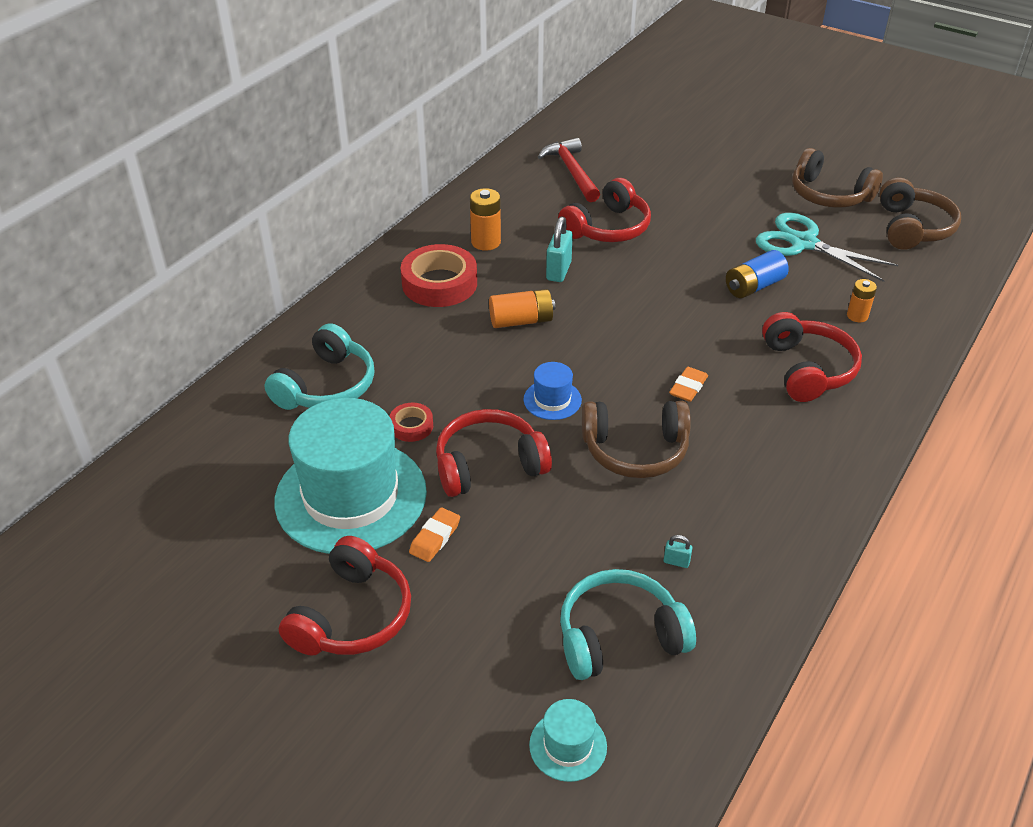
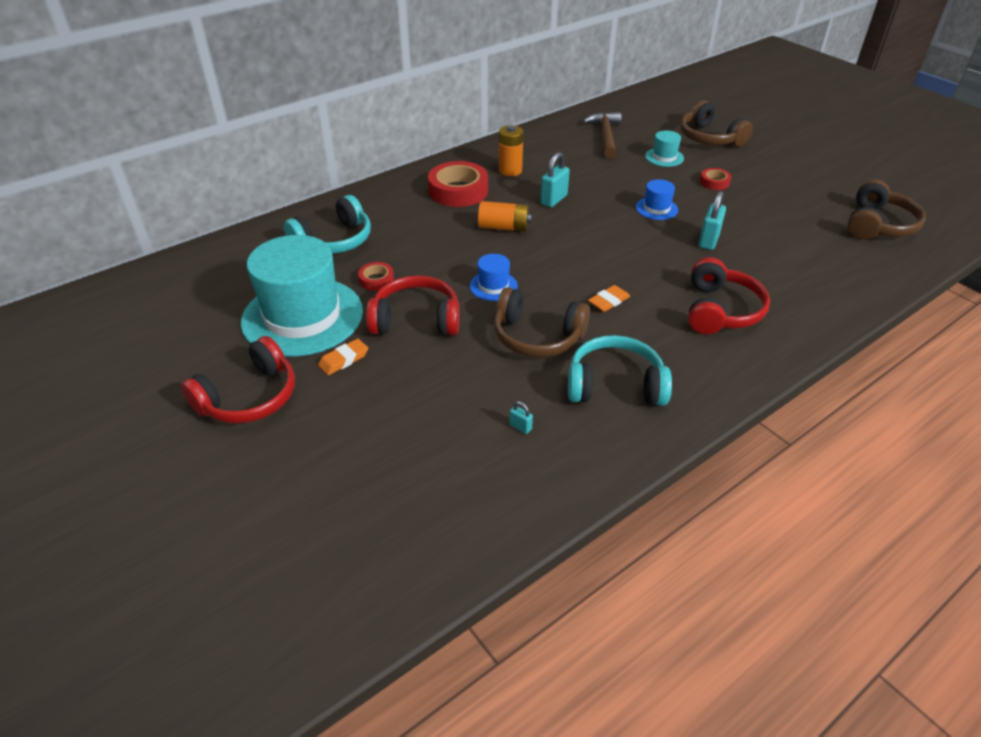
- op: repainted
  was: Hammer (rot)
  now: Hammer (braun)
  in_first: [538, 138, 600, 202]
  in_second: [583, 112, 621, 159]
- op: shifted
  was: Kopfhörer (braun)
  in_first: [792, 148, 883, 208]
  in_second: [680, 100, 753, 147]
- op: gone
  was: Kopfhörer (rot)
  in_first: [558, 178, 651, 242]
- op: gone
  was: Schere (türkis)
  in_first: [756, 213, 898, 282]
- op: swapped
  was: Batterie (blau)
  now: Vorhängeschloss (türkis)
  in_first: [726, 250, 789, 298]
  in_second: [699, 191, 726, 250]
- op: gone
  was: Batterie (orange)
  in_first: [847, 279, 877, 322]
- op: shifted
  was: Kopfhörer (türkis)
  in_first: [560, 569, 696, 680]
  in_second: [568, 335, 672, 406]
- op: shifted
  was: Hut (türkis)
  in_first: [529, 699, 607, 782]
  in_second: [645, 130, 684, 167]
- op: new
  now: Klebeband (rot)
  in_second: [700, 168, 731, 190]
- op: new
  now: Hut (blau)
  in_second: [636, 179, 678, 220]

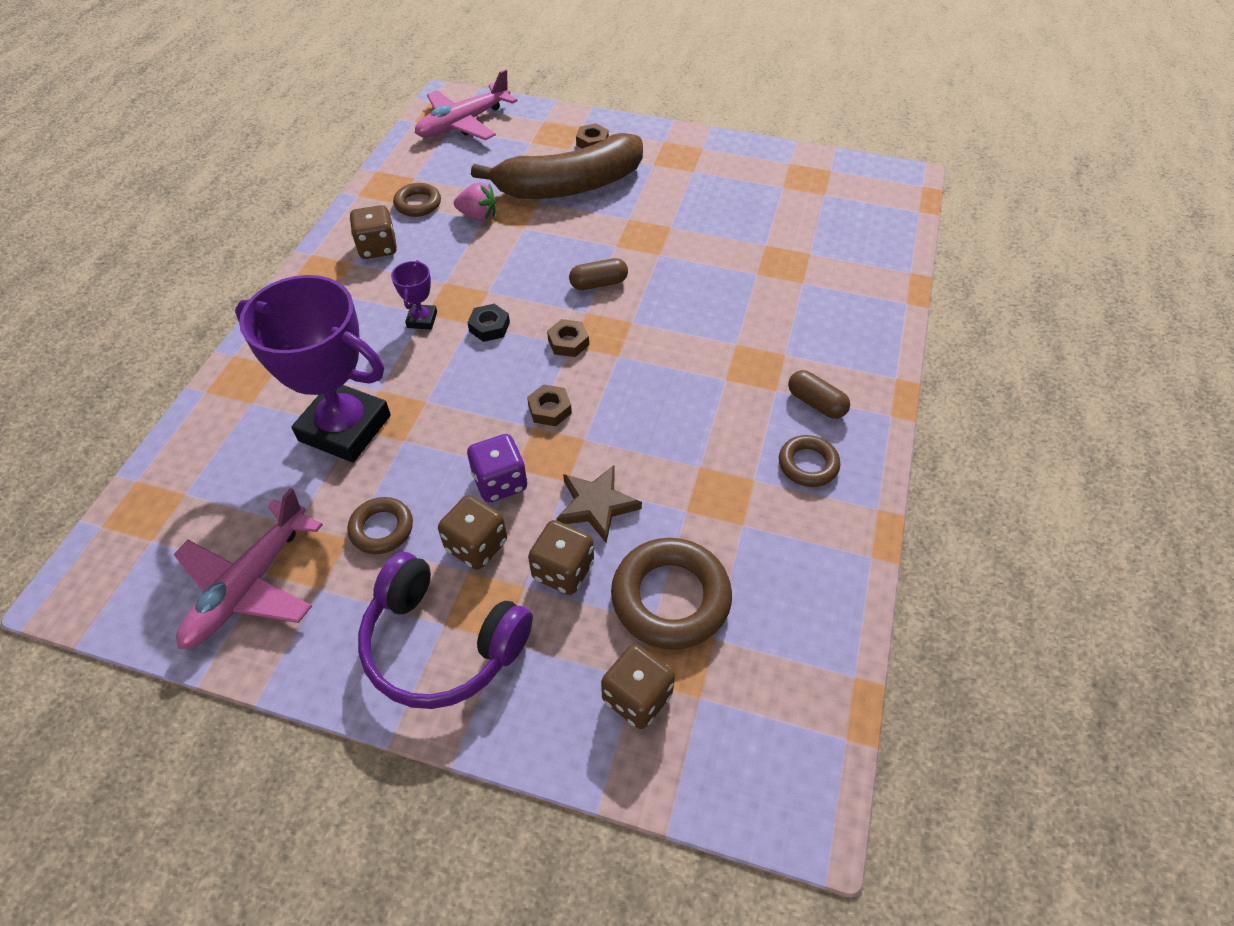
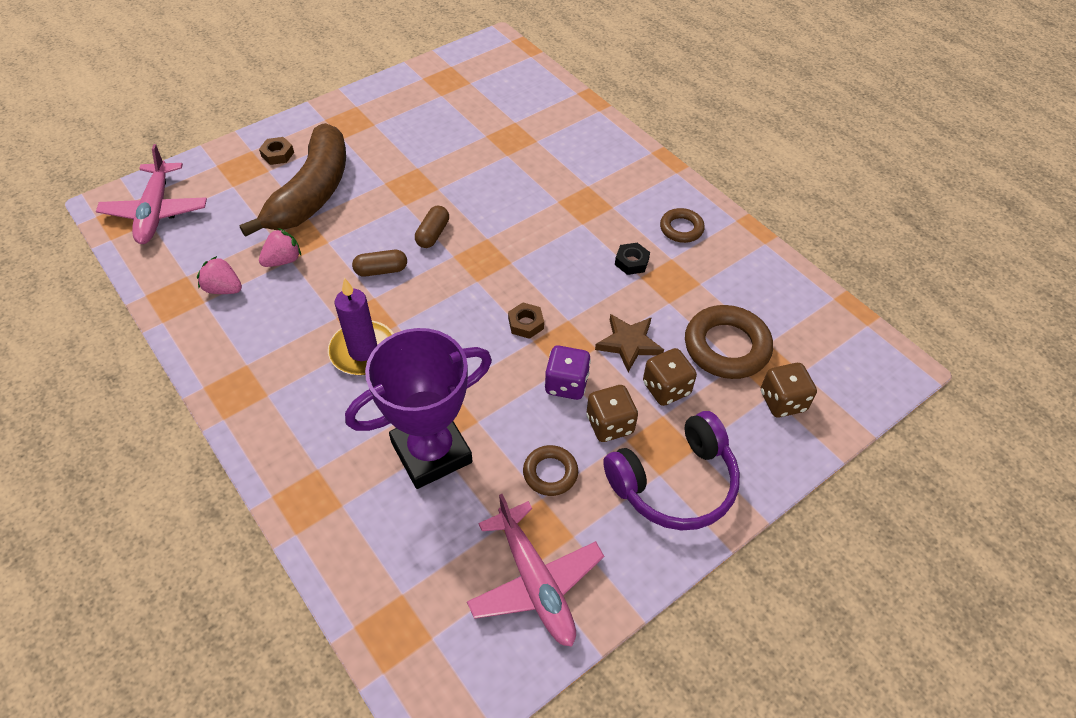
- op: swapped
  was: Ring (braun)
  now: Erdbeere (rosa)
  in_first: [393, 183, 441, 217]
  in_second: [197, 256, 242, 294]
- op: gone
  was: Spielwürfel (braun)
  in_first: [350, 205, 397, 259]
- op: swapped
  was: Pokal (lila)
  now: Kerze (lila)
  in_first: [391, 260, 437, 330]
  in_second: [328, 278, 394, 375]
- op: shifted
  was: Sechskantmutter (schwarz)
  in_first: [467, 304, 510, 342]
  in_second: [615, 243, 650, 275]
- op: gone
  was: Sechskantmutter (braun)
  in_first: [547, 319, 589, 357]
- op: shifted
  was: Kapsel (braun)
  in_first: [788, 370, 850, 419]
  in_second: [352, 250, 407, 277]

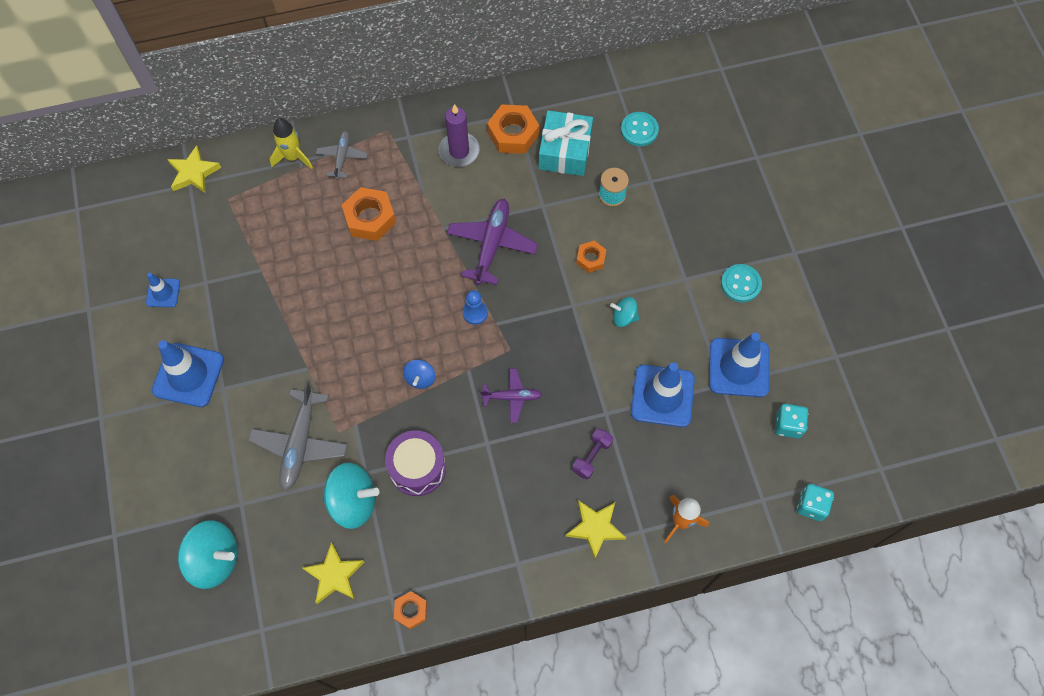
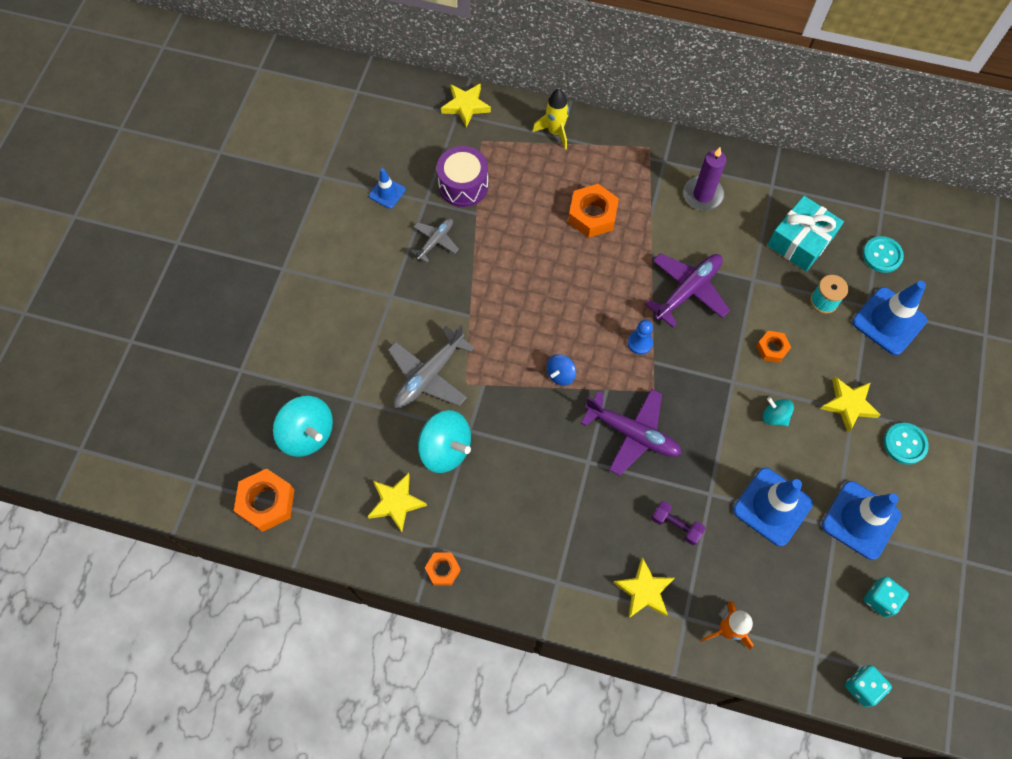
- op: shifted
  was: Sechskantmutter (orange)
  in_first: [487, 105, 539, 154]
  in_second: [234, 468, 294, 532]
- op: shifted
  was: Flugzeug (grau)
  in_first: [316, 131, 368, 180]
  in_second: [410, 218, 459, 263]
- op: shifted
  was: Leitkegel (blau)
  in_first: [152, 340, 224, 407]
  in_second: [852, 281, 927, 355]
- op: scaled
  was: Flugzeug (lila)
  in_first: [480, 369, 542, 423]
  in_second: [581, 389, 682, 476]
  ratio: 1.7
- op: rotated
  was: Hantel (lila)
  in_first: [572, 428, 613, 480]
  in_second: [651, 501, 706, 545]
  clockwise: 60
- op: shifted
  was: Trommel (lila)
  in_first: [385, 430, 446, 496]
  in_second: [437, 146, 488, 207]
- op: new
  now: Stern (gelb)
  in_second: [820, 377, 881, 432]

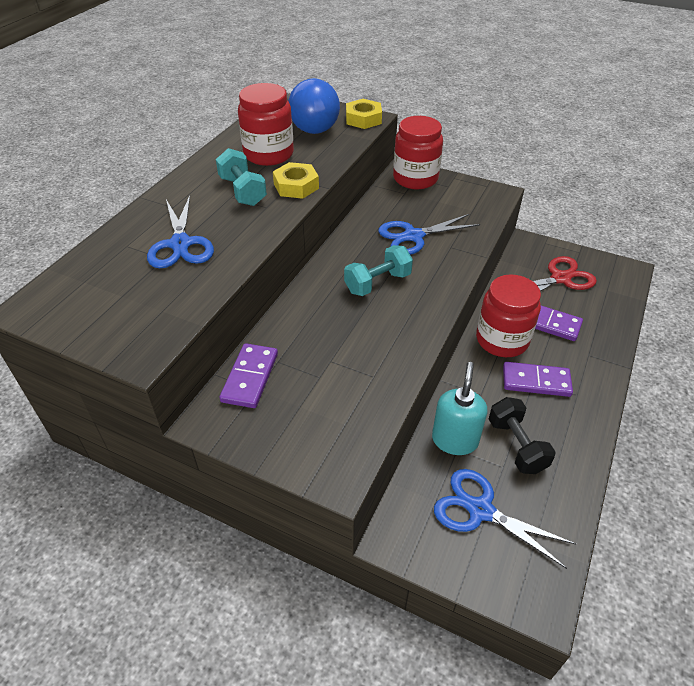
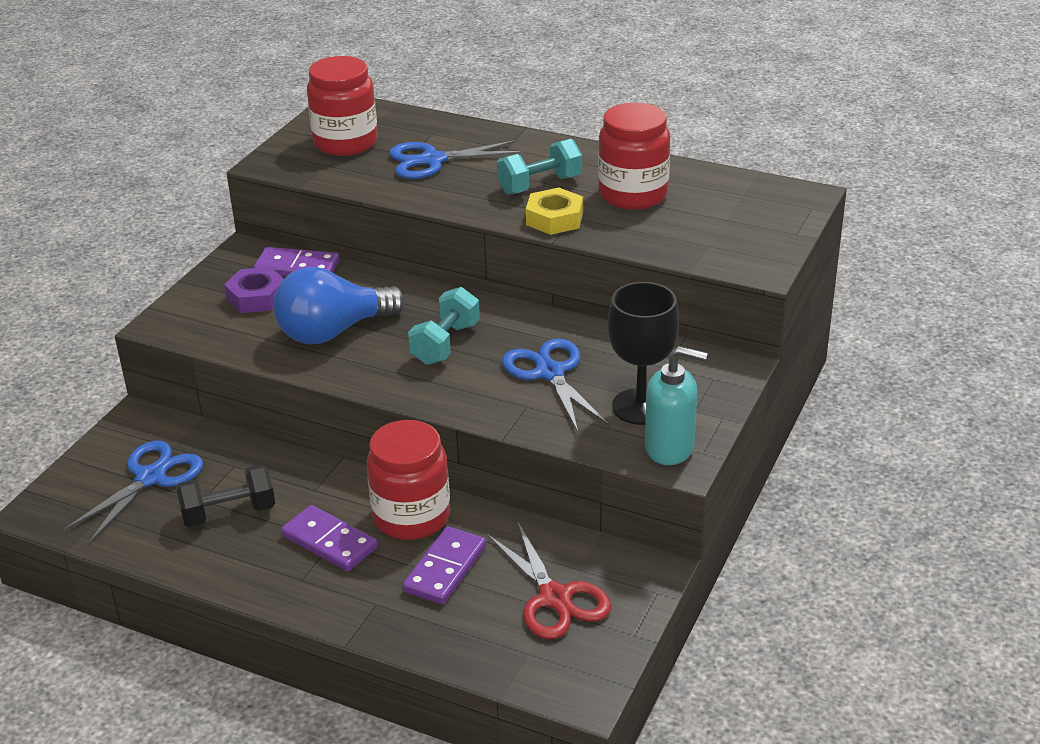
- op: shifted
  was: Glühbirne (blau)
  in_first: [286, 78, 340, 134]
  in_second: [273, 267, 405, 344]
- op: gone
  was: Sechskantmutter (gelb)
  in_first: [346, 99, 382, 129]
- op: shifted
  was: Einmachglas (rot)
  in_first: [393, 116, 443, 189]
  in_second: [307, 56, 378, 156]
- op: rotated
  was: Hantel (türkis)
  in_first: [344, 245, 413, 296]
  in_second: [408, 287, 480, 365]
  clockwise: 60
- op: shifted
  was: Seifenspender (türkis)
  in_first: [432, 362, 487, 455]
  in_second: [645, 346, 708, 465]
- op: rotated
  was: Dominostein (lila)
  in_first: [503, 362, 573, 397]
  in_second: [281, 505, 378, 572]
  clockwise: -60
- op: new
  now: Sechskantmutter (lila)
  in_second: [224, 267, 284, 313]
- op: new
  now: Kelch (schwarz)
  in_second: [608, 282, 679, 425]

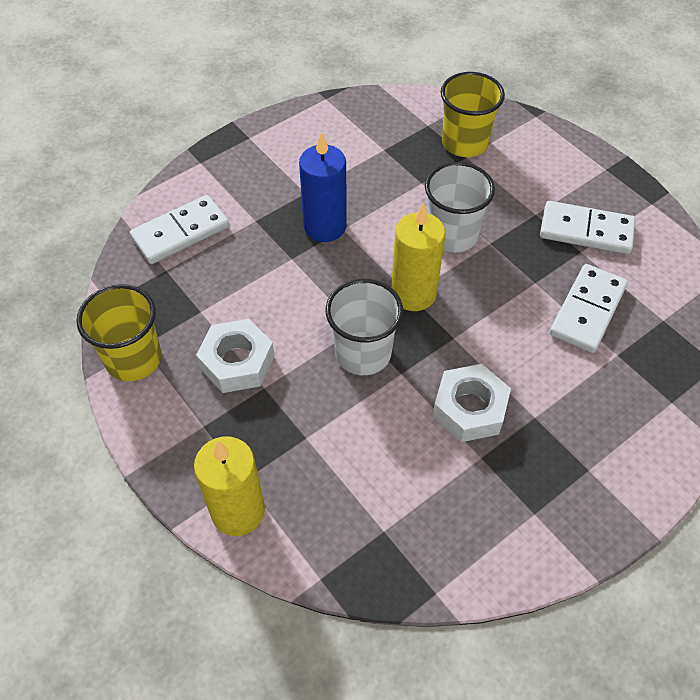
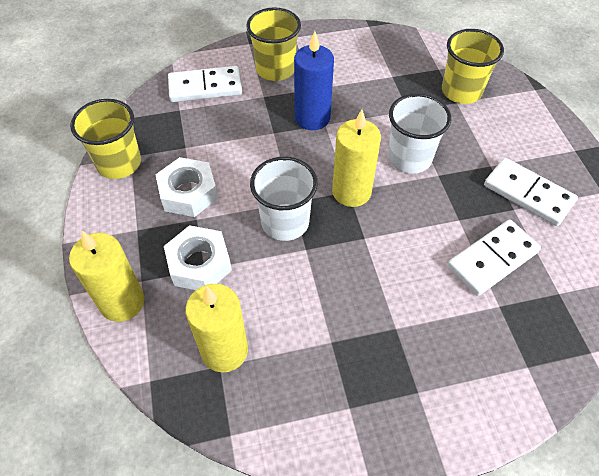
- op: shifted
  was: Sechskantmutter (weiß)
  in_first: [432, 364, 511, 442]
  in_second: [164, 225, 232, 290]
- op: new
  now: Becher (gelb)
  in_second: [246, 7, 301, 81]
- op: new
  now: Kerze (gelb)
  in_second: [186, 284, 248, 373]

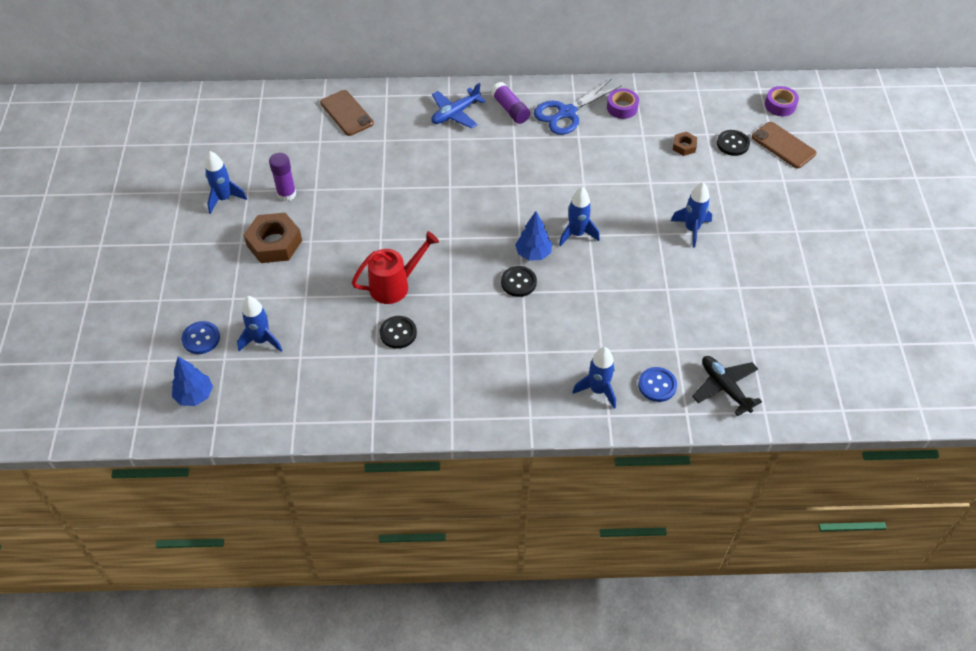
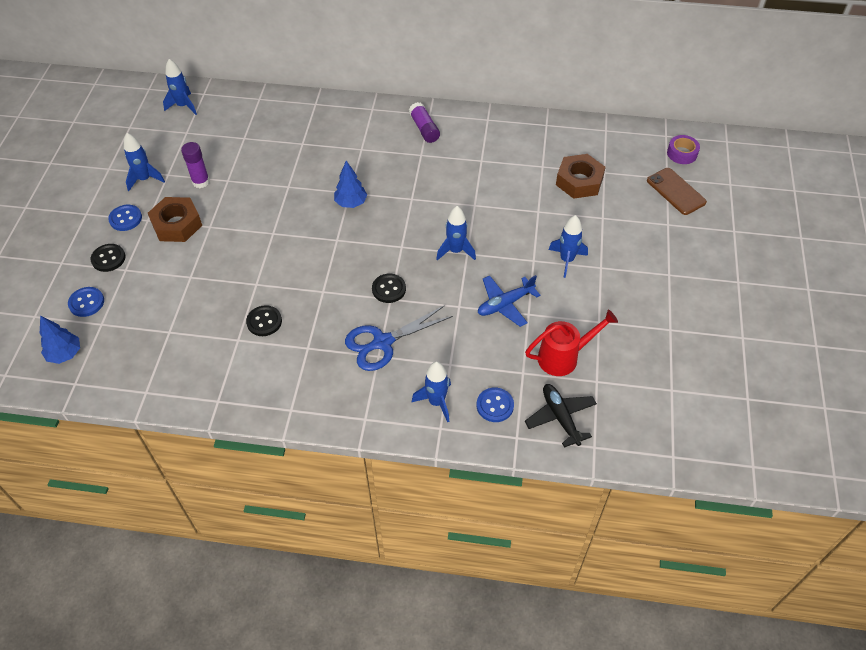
- op: shifted
  was: Schere (blau)
  in_first: [534, 79, 622, 135]
  in_second: [345, 305, 453, 371]
- op: shifted
  was: Flugzeug (blau)
  in_first: [431, 83, 486, 129]
  in_second: [478, 275, 540, 327]
- op: gone
  was: Klebeband (lila)
  in_first: [607, 88, 639, 119]
- op: gone
  was: Handy (braun)
  in_first: [320, 90, 374, 136]
- op: shifted
  was: Knopf (schwarz)
  in_first: [717, 130, 750, 156]
  in_second: [91, 244, 125, 272]
- op: scaled
  was: Sechskantmutter (braun)
  in_first: [673, 132, 697, 156]
  in_second: [556, 154, 606, 199]
  ratio: 1.98
- op: shifted
  was: Baum (blau)
  in_first: [515, 211, 552, 261]
  in_second: [334, 161, 367, 208]
- op: shifted
  was: Gießkanne (rot)
  in_first: [352, 231, 439, 304]
  in_second: [525, 310, 618, 376]
- op: shifted
  was: Rakete (blau)
  in_first: [237, 296, 283, 352]
  in_second: [163, 59, 197, 115]
- op: new
  now: Knopf (blau)
  in_second: [108, 205, 142, 231]

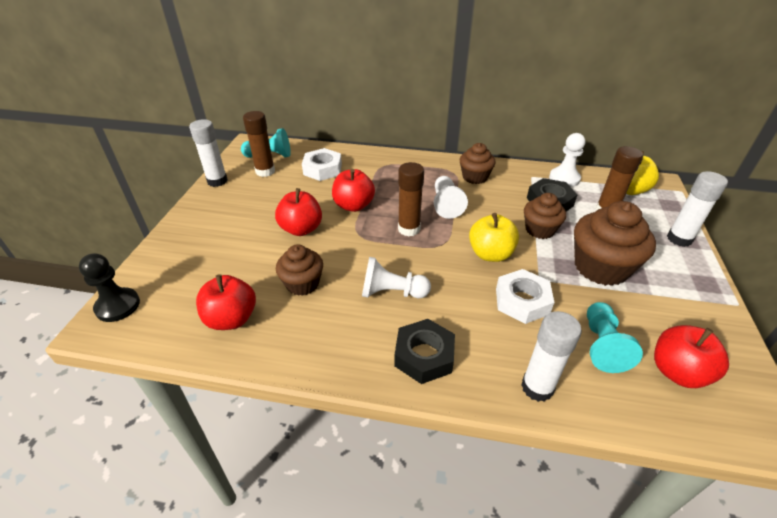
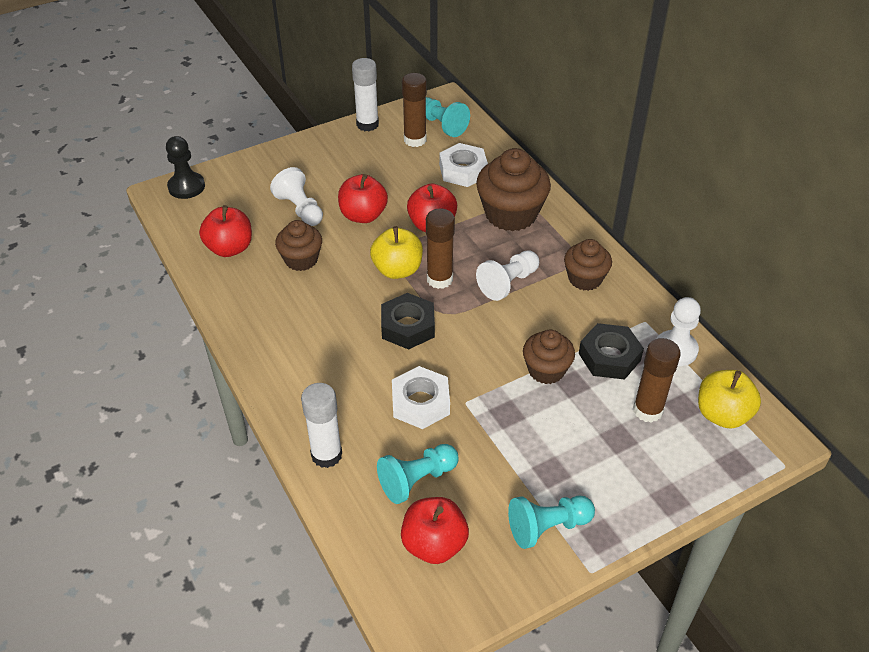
- op: gone
  was: Klebestift (weiß)
  in_first: [667, 171, 728, 247]
- op: shifted
  was: Muffin (braun)
  in_first: [574, 201, 656, 286]
  in_second: [476, 148, 551, 231]
- op: shifted
  was: Apfel (gelb)
  in_first: [469, 213, 519, 262]
  in_second: [370, 226, 423, 279]
- op: shifted
  was: Bauer (weiß)
  in_first: [362, 257, 431, 298]
  in_second: [270, 167, 323, 226]
- op: shifted
  was: Sechskantmutter (schwarz)
  in_first: [394, 319, 455, 384]
  in_second: [381, 293, 435, 349]
- op: new
  now: Bauer (türkis)
  in_second: [508, 495, 595, 549]

